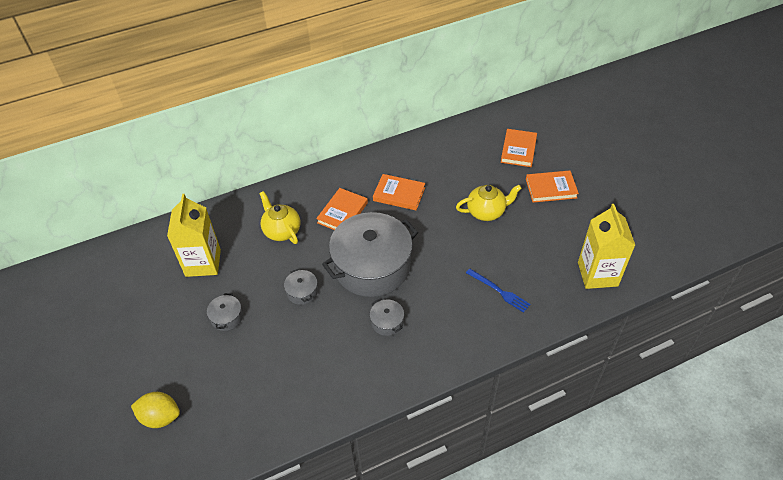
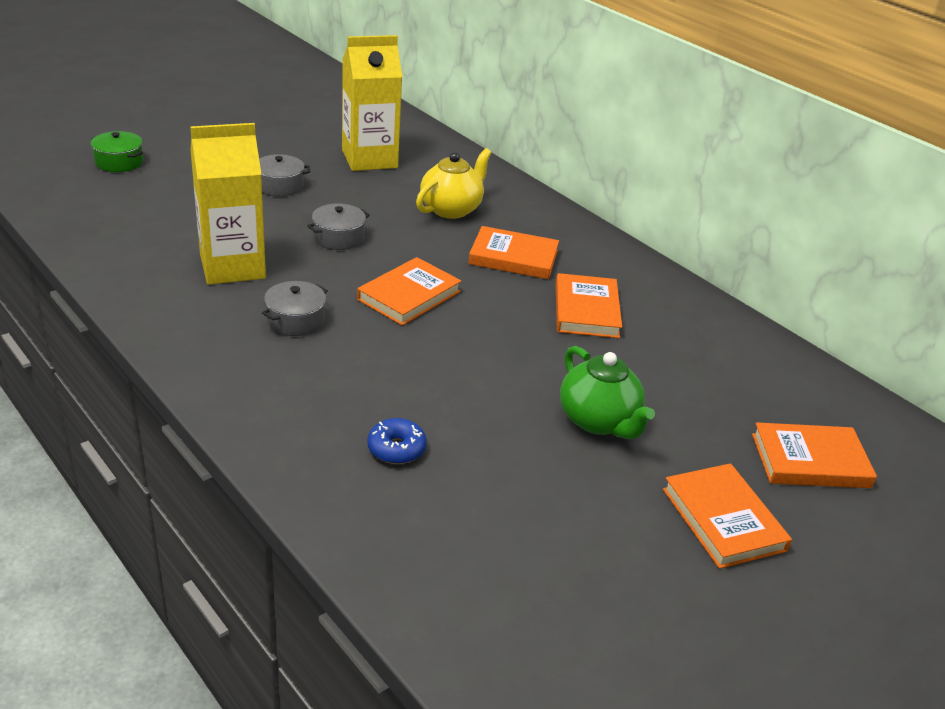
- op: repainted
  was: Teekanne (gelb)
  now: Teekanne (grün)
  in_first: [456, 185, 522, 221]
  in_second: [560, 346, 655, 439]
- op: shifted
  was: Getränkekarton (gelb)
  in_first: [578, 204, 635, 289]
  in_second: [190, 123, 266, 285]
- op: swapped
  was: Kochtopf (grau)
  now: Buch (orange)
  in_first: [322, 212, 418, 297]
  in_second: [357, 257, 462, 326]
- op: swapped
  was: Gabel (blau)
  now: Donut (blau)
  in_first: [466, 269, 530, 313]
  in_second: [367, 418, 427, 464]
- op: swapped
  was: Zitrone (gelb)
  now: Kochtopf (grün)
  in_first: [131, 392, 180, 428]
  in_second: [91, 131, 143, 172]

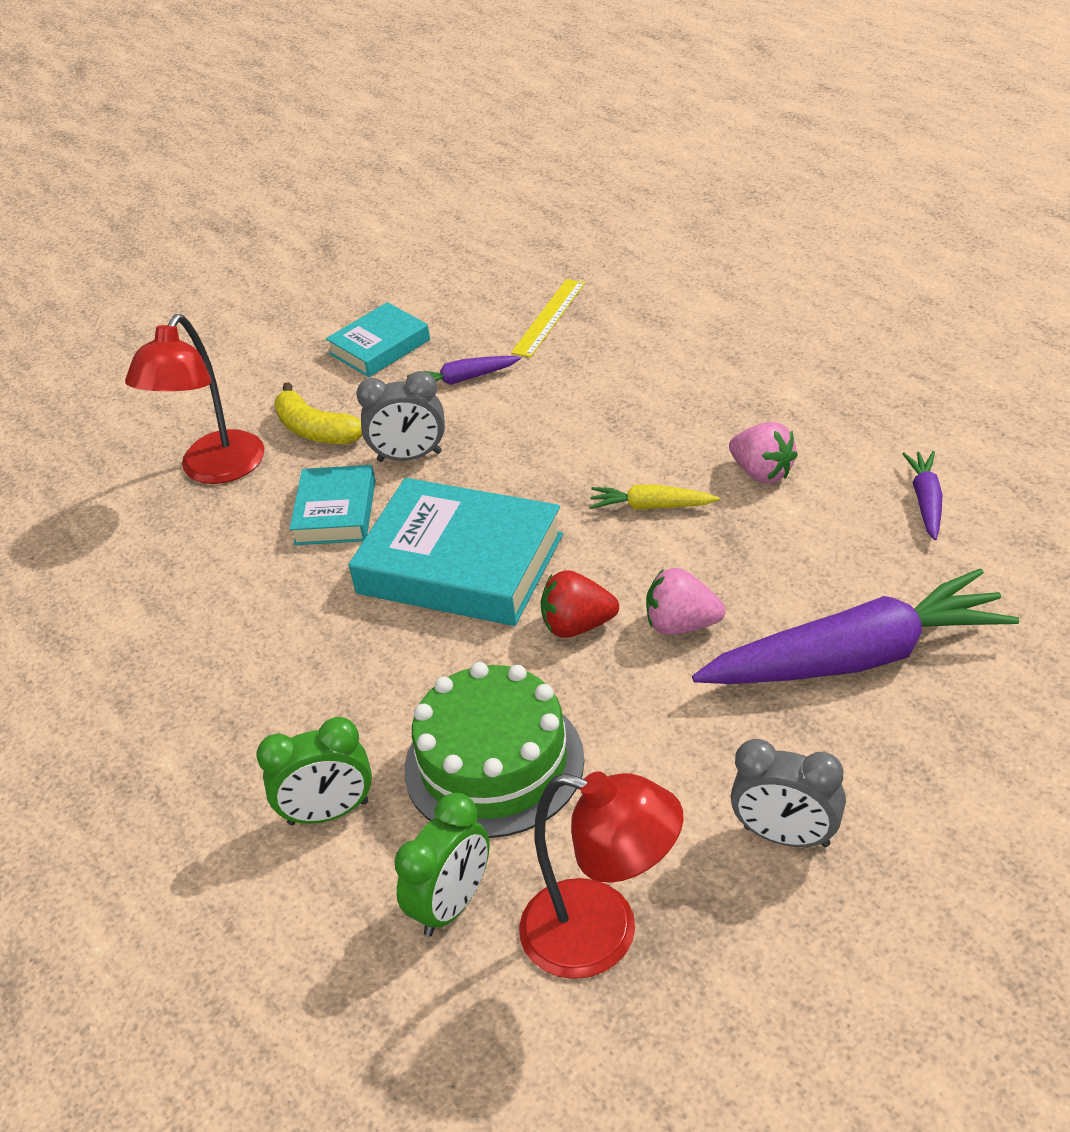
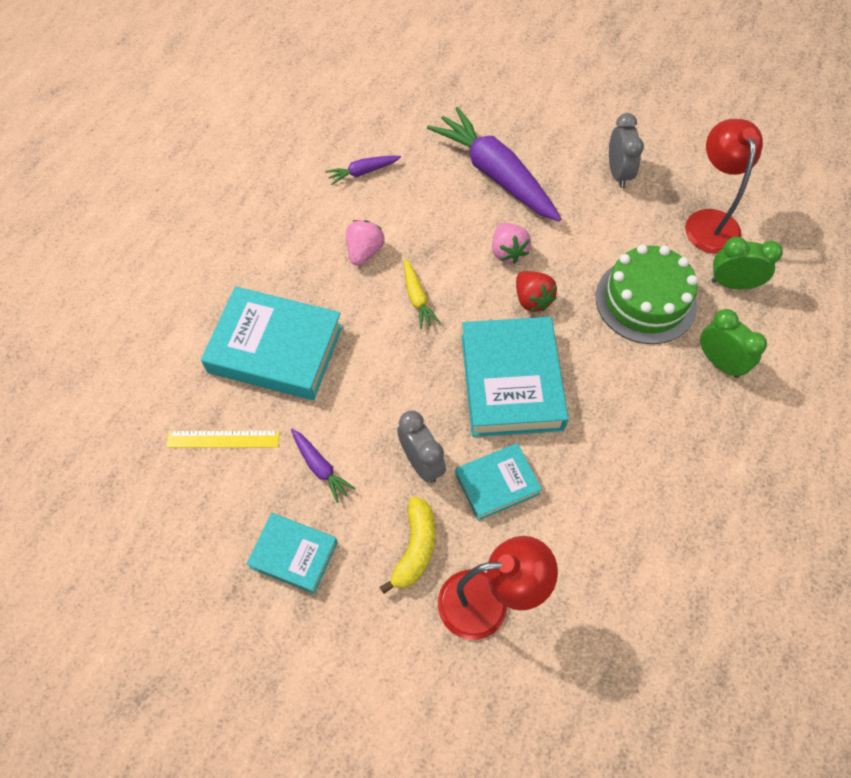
- op: new
  now: Buch (türkis)
  in_second: [201, 286, 343, 400]

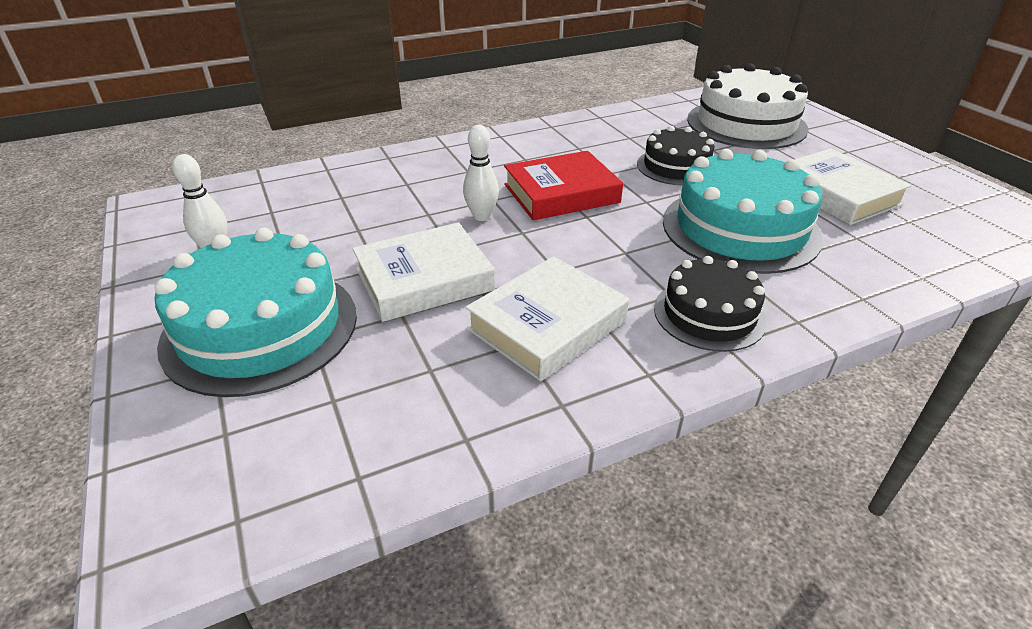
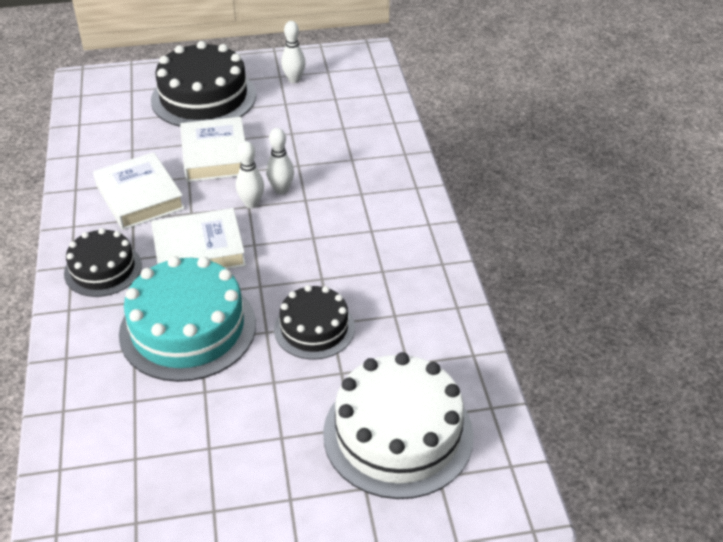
- op: shifted
  was: Buch (weiß)
  in_first: [795, 148, 912, 225]
  in_second: [151, 208, 246, 269]
- op: gone
  was: Buch (rot)
  in_first: [504, 151, 623, 220]
- op: repainted
  was: Kuchen (türkis)
  now: Kuchen (schwarz)
  in_first: [155, 228, 357, 397]
  in_second: [151, 41, 256, 127]
- op: new
  now: Bowlingkegel (weiß)
  in_second: [236, 141, 264, 208]

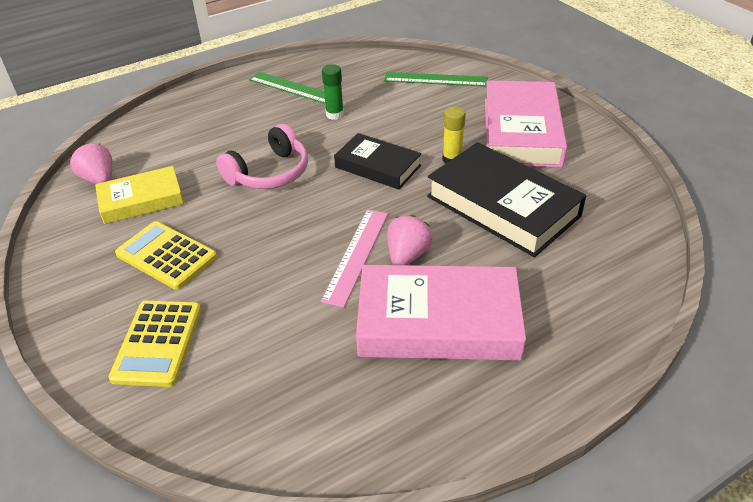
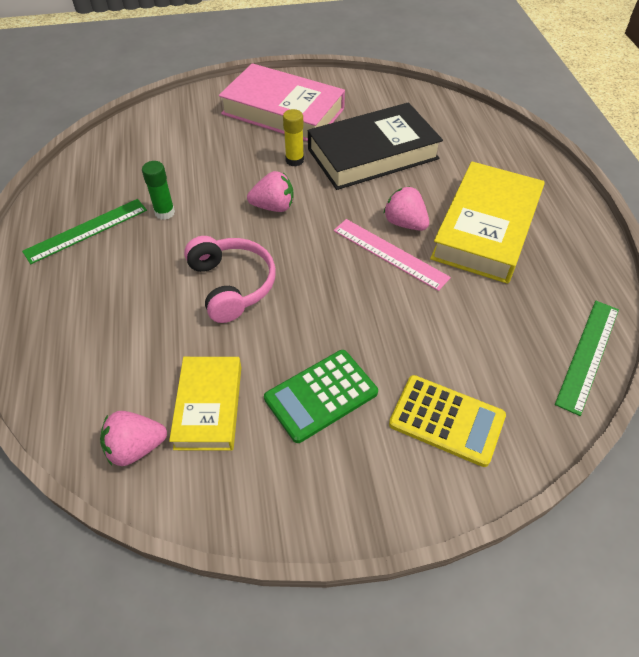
- op: shifted
  was: Lineal (grün)
  in_first: [384, 72, 488, 87]
  in_second: [555, 301, 619, 416]
- op: swapped
  was: Buch (schwarz)
  now: Erdbeere (rosa)
  in_first: [334, 133, 421, 190]
  in_second: [247, 171, 294, 212]
- op: repainted
  was: Taschenrechner (gelb)
  now: Taschenrechner (grün)
  in_first: [115, 221, 217, 290]
  in_second: [264, 350, 378, 443]
- op: repainted
  was: Buch (rosa)
  now: Buch (gelb)
  in_first: [356, 265, 526, 361]
  in_second: [430, 162, 545, 284]

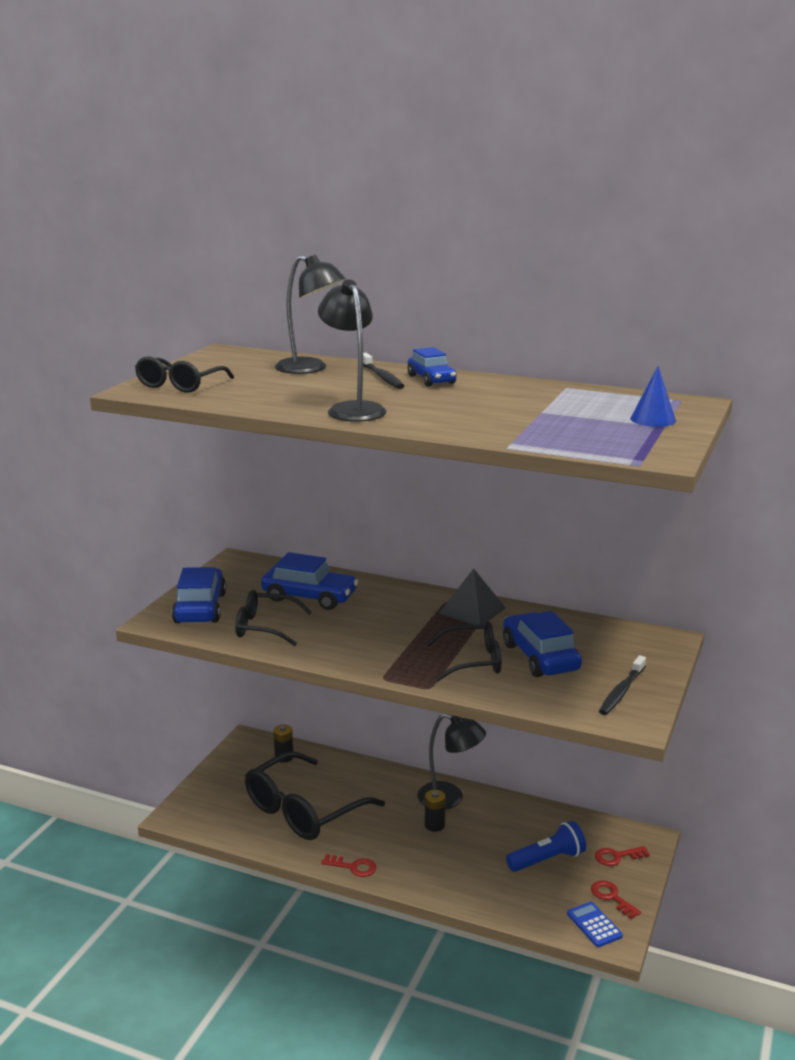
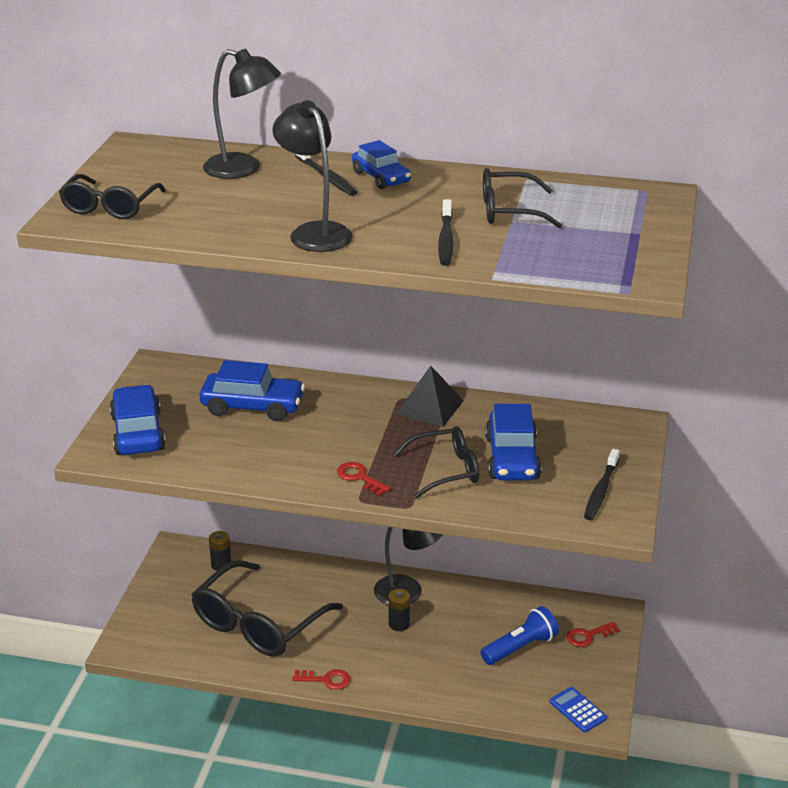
- op: gone
  was: Kegel (blau)
  in_first: [630, 366, 676, 427]
- op: shifted
  was: Brille (schwarz)
  in_first: [235, 590, 312, 646]
  in_second: [483, 168, 562, 229]
- op: rotated
  was: Auto (blau)
  in_first: [503, 611, 582, 677]
  in_second: [485, 404, 542, 481]
  clockwise: -150
- op: shifted
  was: Schlüssel (rot)
  in_first: [591, 880, 641, 919]
  in_second: [337, 462, 390, 496]
- op: new
  now: Zahnbürste (schwarz)
  in_second: [438, 199, 454, 266]

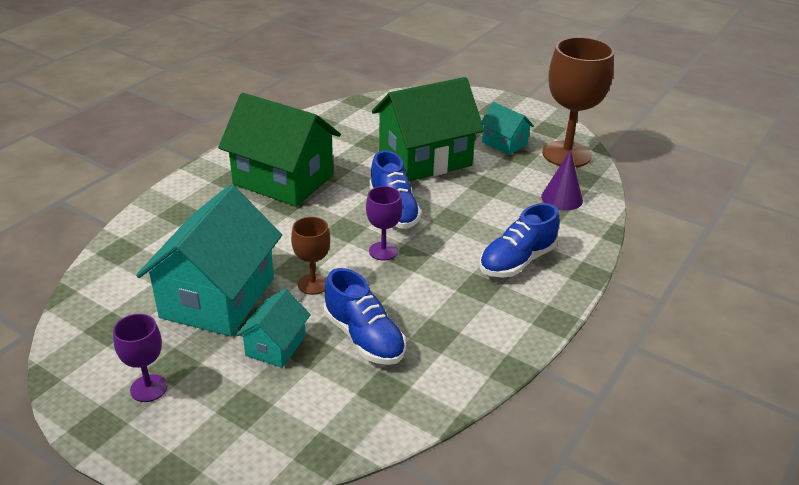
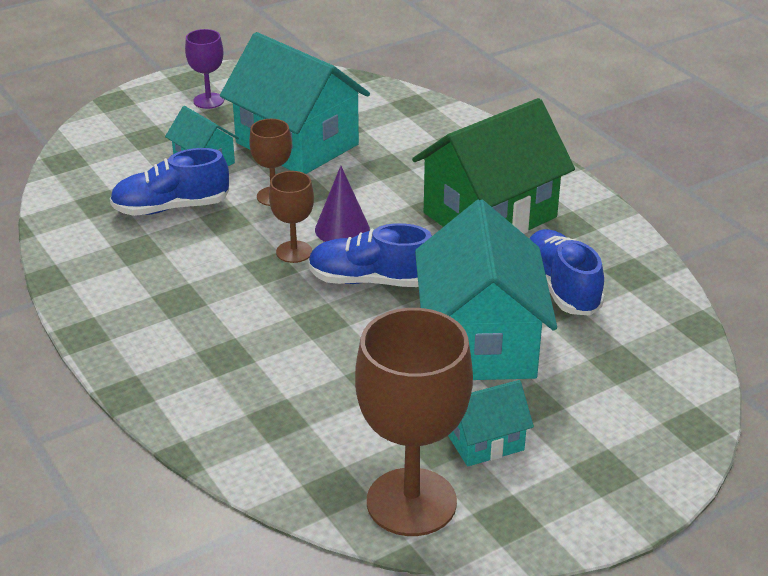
- op: repainted
  was: Haus (grün)
  now: Haus (türkis)
  in_first: [372, 77, 484, 182]
  in_second: [415, 200, 557, 380]
- op: shifted
  was: Kegel (lila)
  in_first: [541, 150, 583, 210]
  in_second: [315, 166, 370, 242]
- op: repainted
  was: Kelch (lila)
  now: Kelch (braun)
  in_first: [366, 186, 403, 261]
  in_second: [269, 171, 314, 263]
- op: shifted
  was: Schuh (blau)
  in_first: [480, 203, 560, 278]
  in_second: [529, 229, 604, 316]

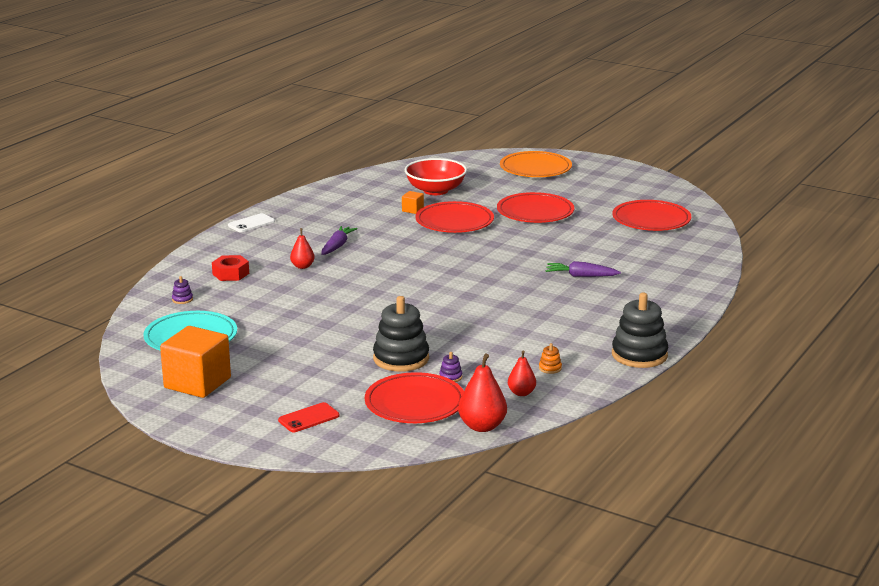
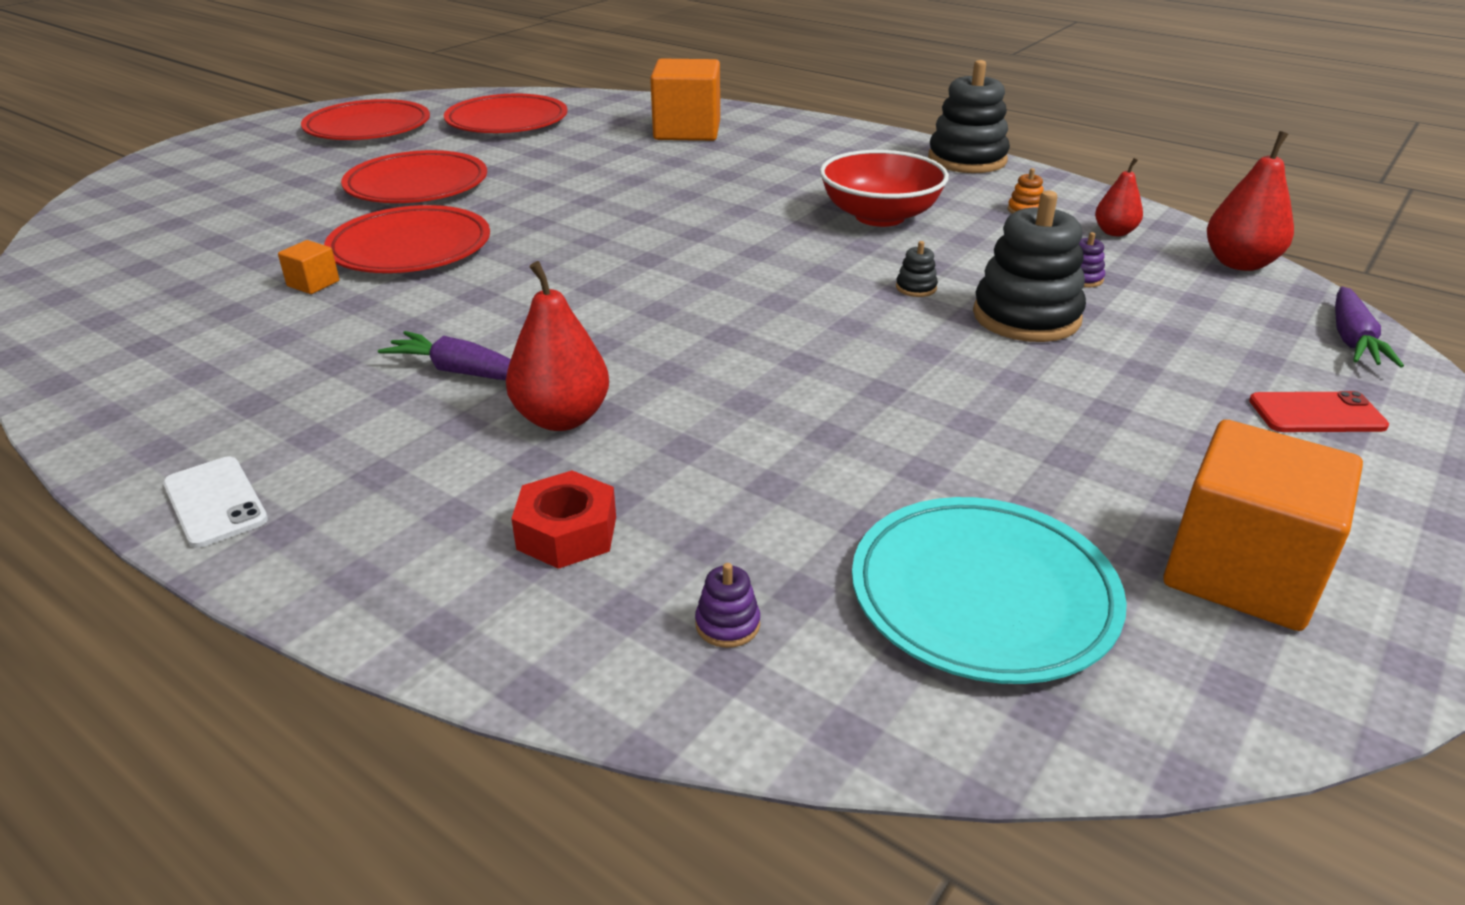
- op: gone
  was: Teller (orange)
  in_first: [500, 151, 572, 177]
- op: shifted
  was: Schüssel (rot)
  in_first: [404, 158, 467, 195]
  in_second: [820, 150, 949, 227]
- op: scaled
  was: Birne (rot)
  in_first: [290, 228, 315, 269]
  in_second: [506, 261, 609, 431]
  ratio: 1.63
- op: shifted
  was: Karotte (lila)
  in_first: [546, 261, 621, 277]
  in_second: [1335, 287, 1404, 368]
- op: shifted
  was: Teller (rot)
  in_first: [365, 372, 464, 423]
  in_second: [301, 99, 430, 140]
- op: rotated
  was: Handy (rot)
  in_first: [278, 402, 340, 432]
  in_second: [1249, 391, 1389, 432]
  clockwise: -60
- op: new
  now: Kubus (orange)
  in_second: [650, 59, 720, 141]
- op: new
  now: Stapelspielzeug (schwarz)
  in_second: [896, 241, 938, 297]

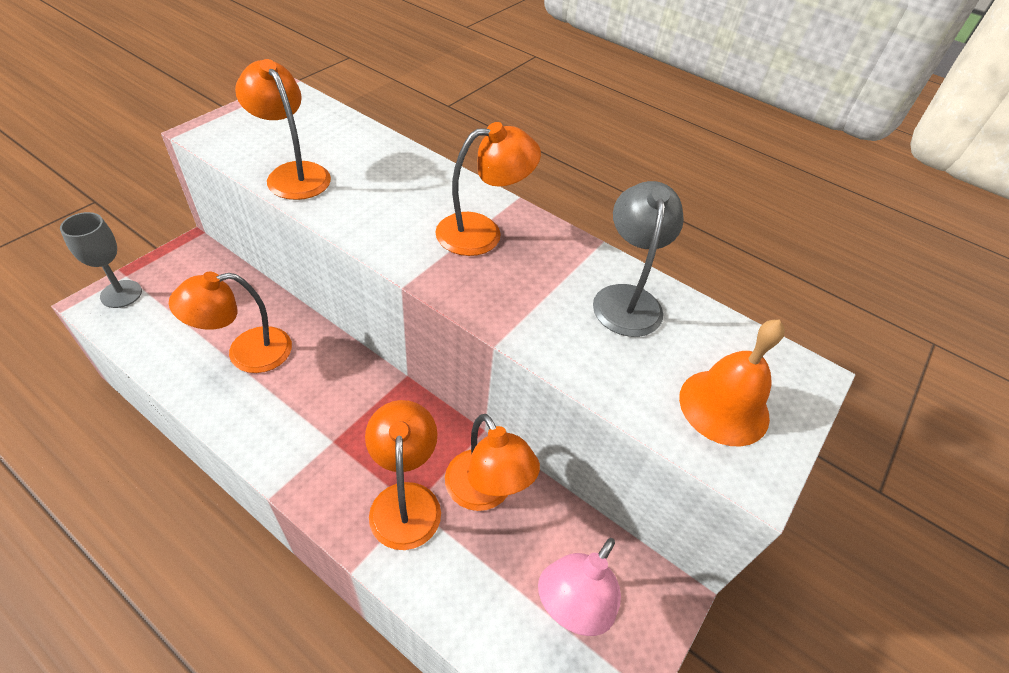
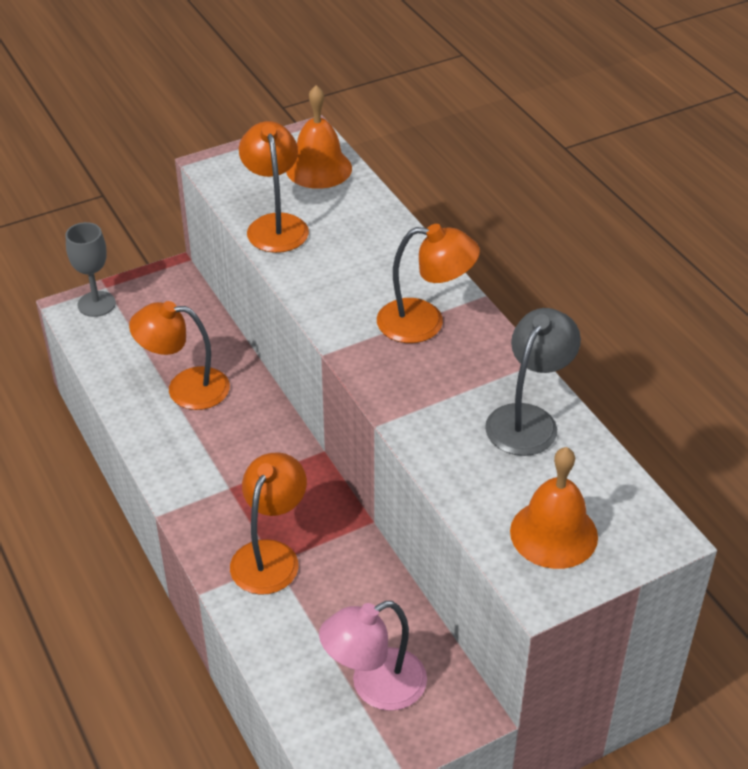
- op: gone
  was: Lampe (orange)
  in_first: [445, 414, 540, 511]
- op: new
  now: Glocke (orange)
  in_second: [286, 85, 352, 189]

